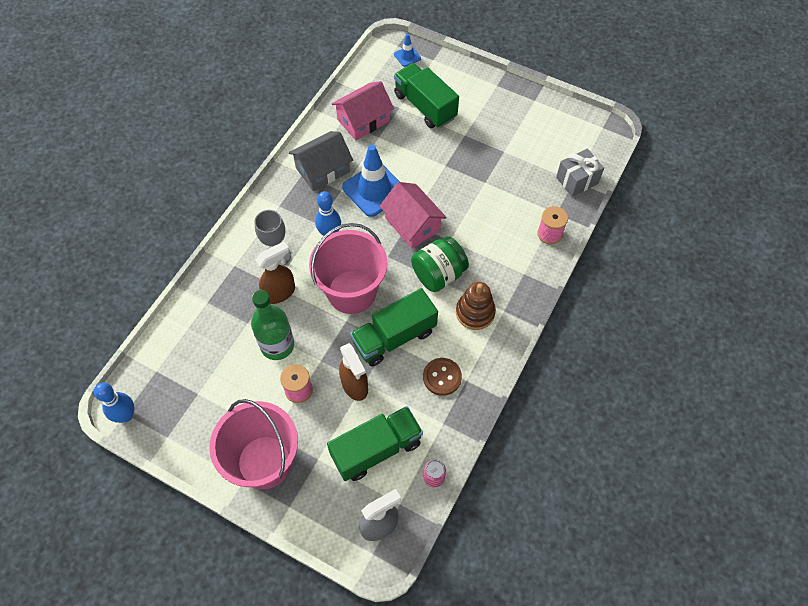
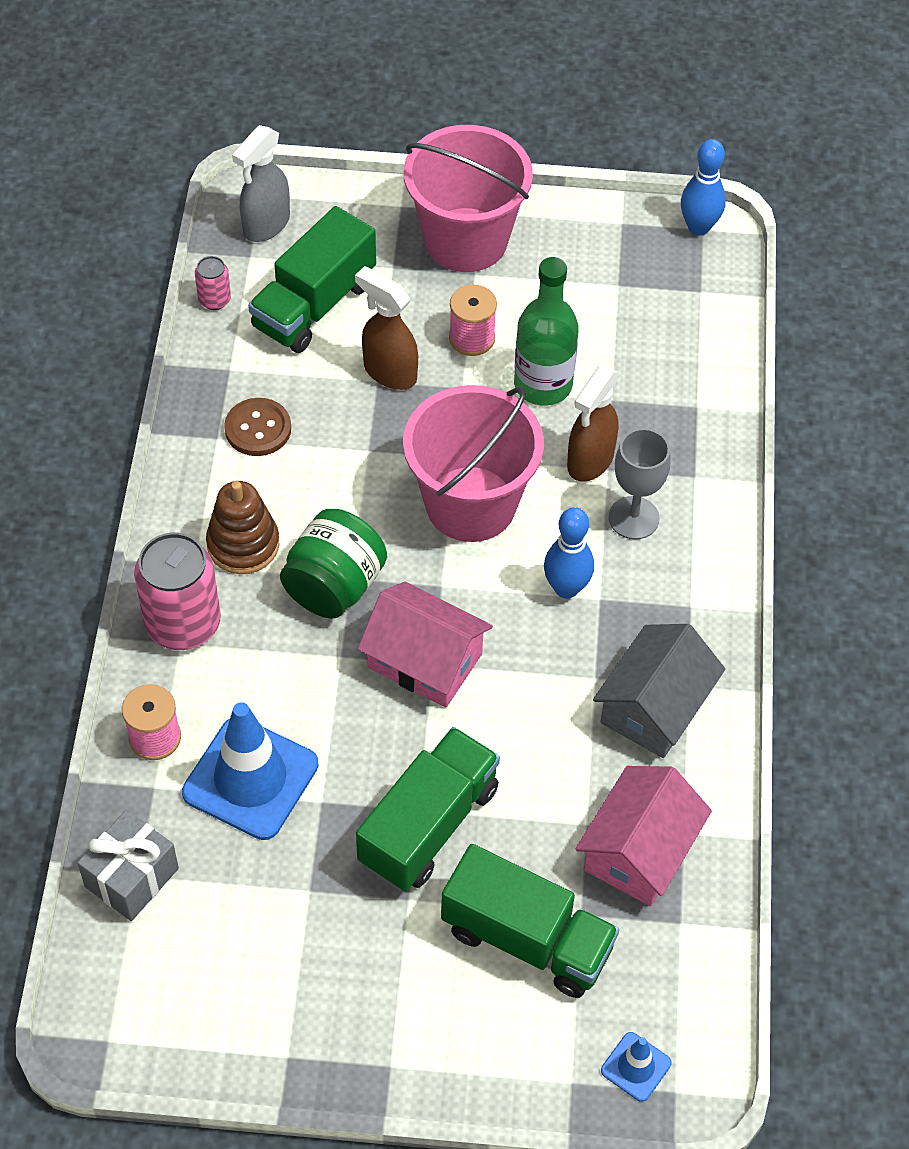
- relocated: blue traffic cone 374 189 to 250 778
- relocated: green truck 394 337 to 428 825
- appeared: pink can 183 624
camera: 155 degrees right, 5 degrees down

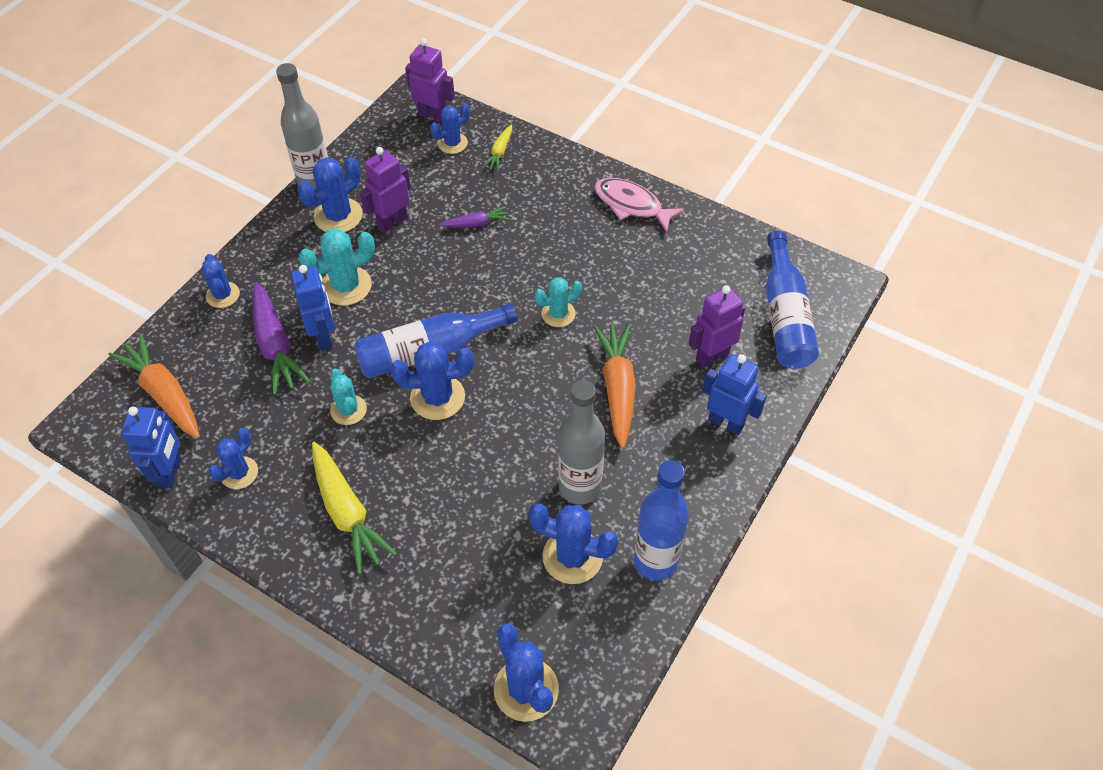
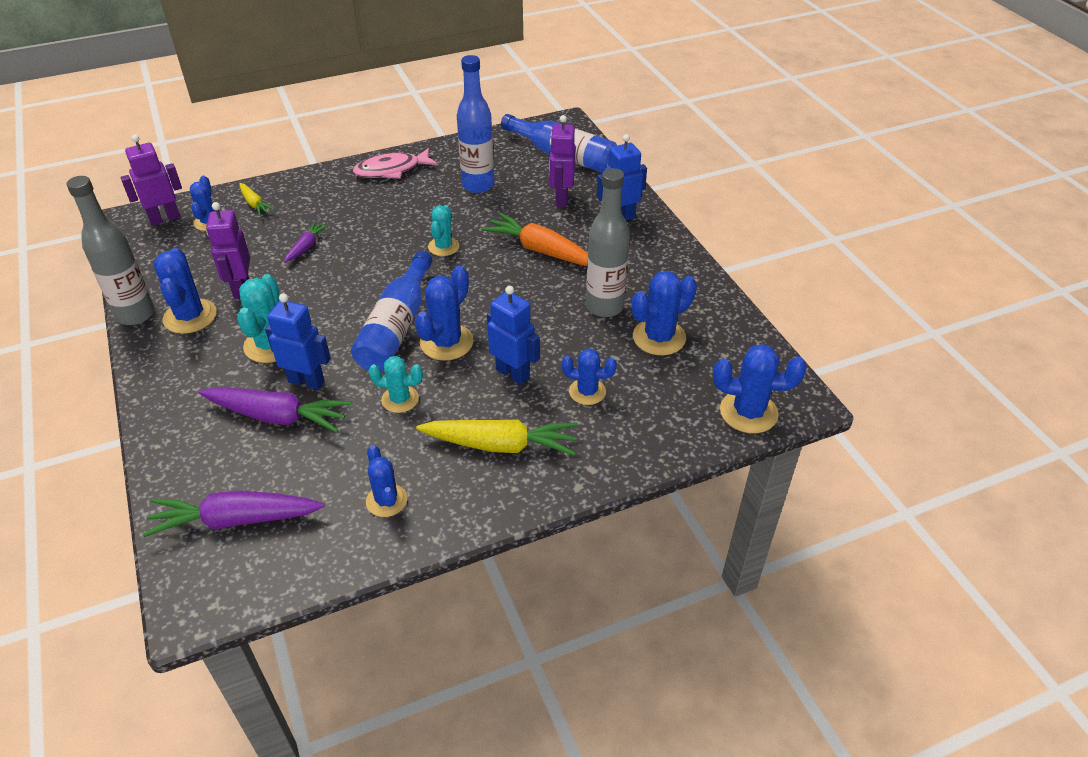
- relocated: blue cactus 223 295 to 587 392
- colour: orange carrot 164 394 to purple carrot 235 520
- relocated: blue robot 171 472 to 513 373
- relocated: blue bottle 655 561 to 478 185
camera: 55 degrees left, 10 degrees down

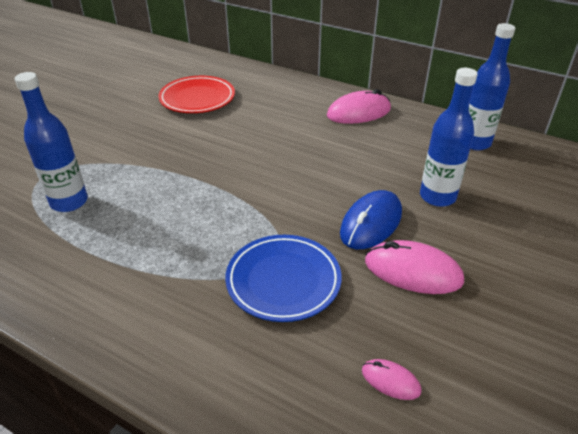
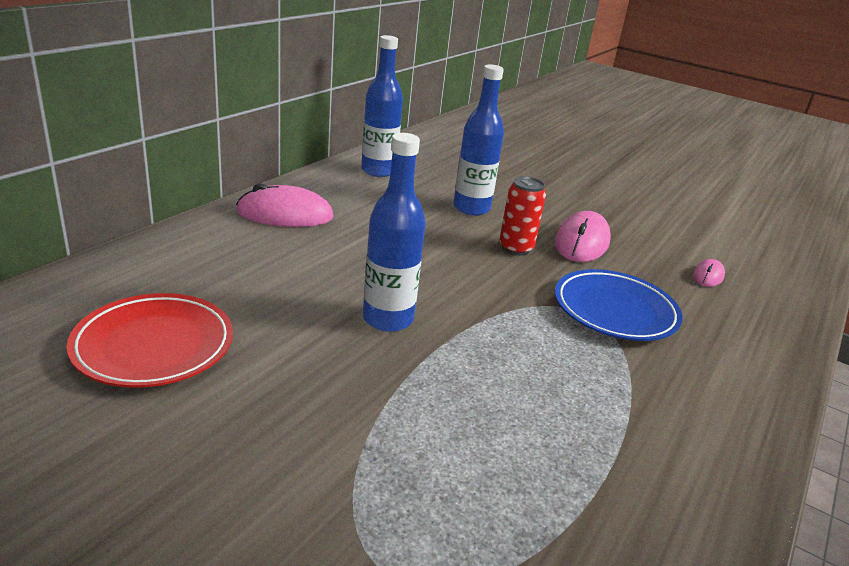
- relocated: blue bottle 69 202 to 388 319
- spun: pink mouse 358 112 = 285 214 75 degrees counterclockwise
- exchanged: blue mouse 371 223 to red can 515 248
camera: 90 degrees left, 10 degrees down

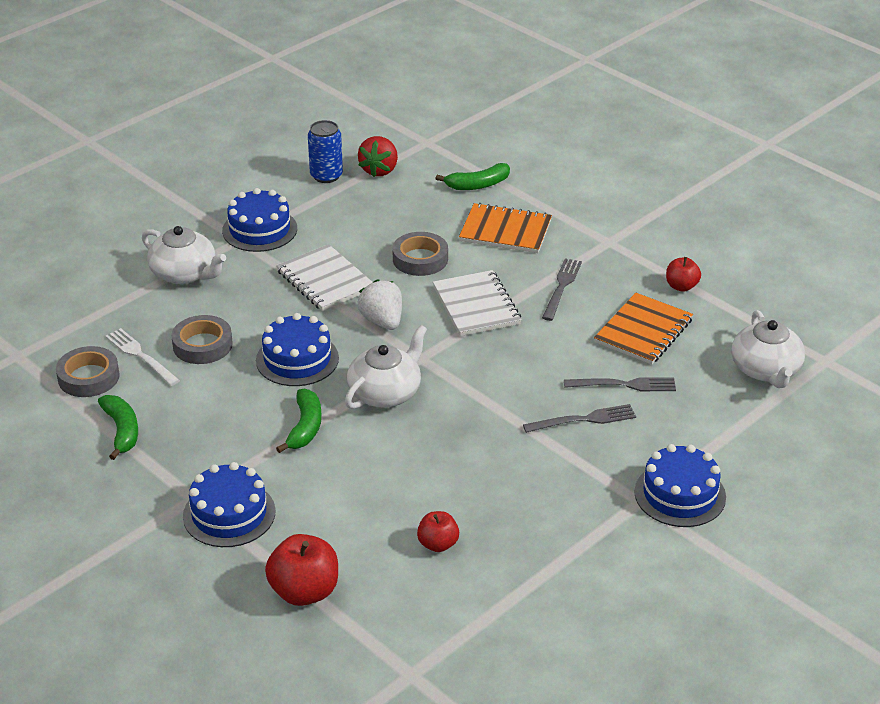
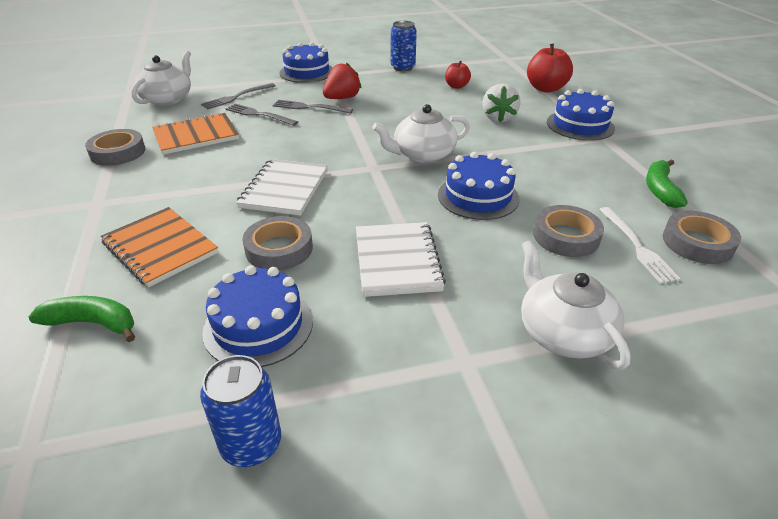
- relocated: red strawberry 379 170 to 342 98
- relocated: blue cake 259 229 to 258 326
- exchanged: red apple 681 286 to grey tape 118 152
- relocated: grey fork 562 287 to 236 97
- relocated: white strawberry 382 321 to 498 118
- missing: green banana 305 427
- appeared: blue can 403 67
camera: 150 degrees left, 0 degrees up

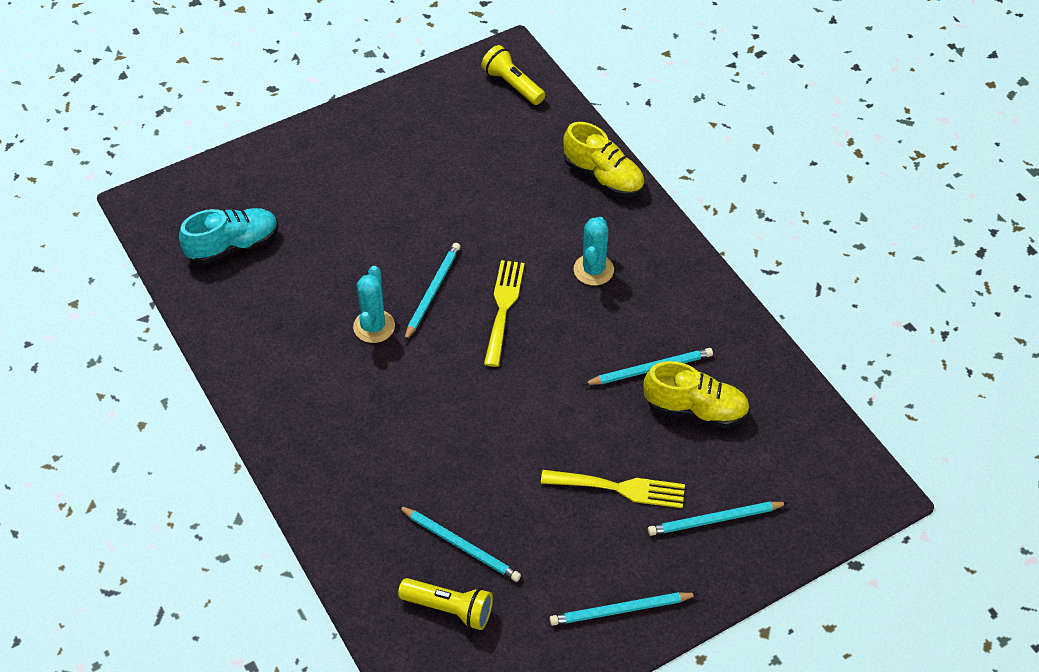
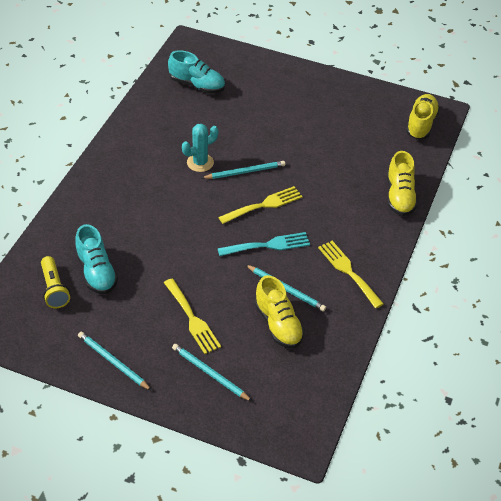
- exchanged: yellow flashlight 512 85 to yellow shoe 421 124
- missing: turquoise cactus 593 270
- exchanged: turquoise pencil 461 545 to turquoise shoe 96 272
- appeared: turquoise fork 268 245
- appeared: yellow fork 348 271
camera: 50 degrees right, 5 degrees down

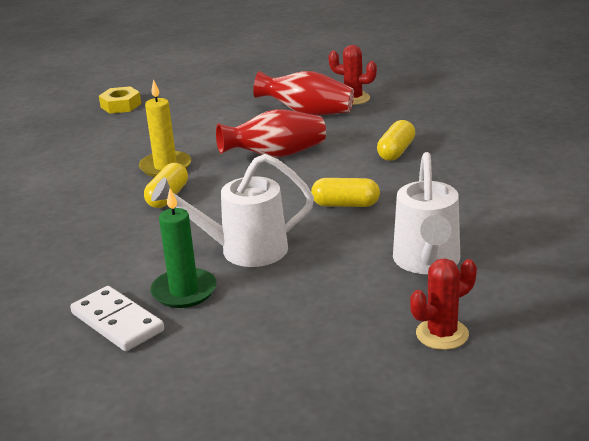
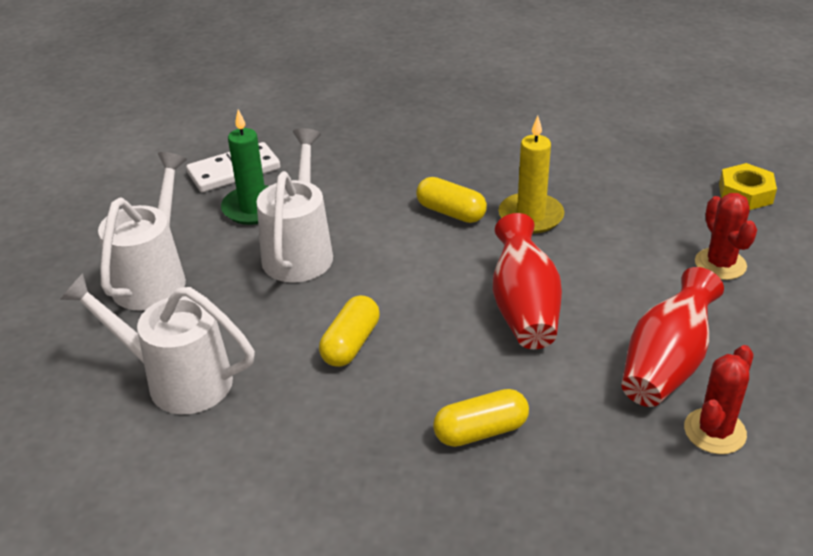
- spun: yellow capsule 396 151 = 481 431 60 degrees counterclockwise
- relocated: red cactus 442 334 to 720 264
- appeared: white watering can 154 277
camera: 105 degrees right, 10 degrees up

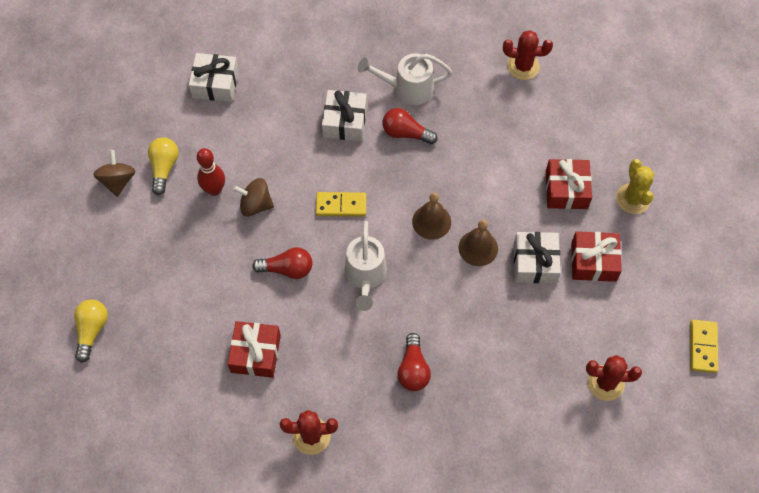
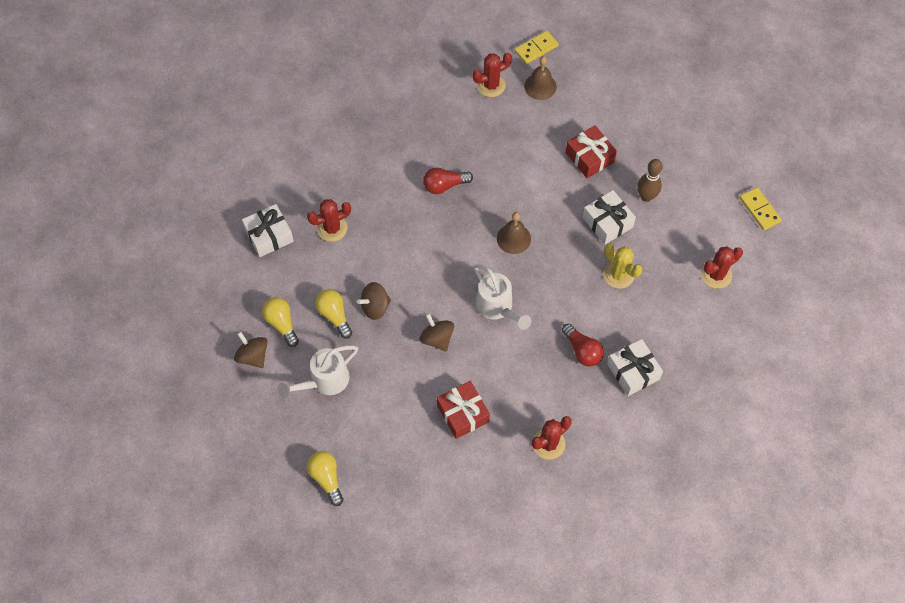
- relocated: white watering can 407 88 to 324 381
- relocated: white gift 345 121 to 633 371
- exchanged: red bowling pin 214 190 to yellow light bulb 334 315
- relocated: yellow cactus 633 199 to 618 275
- relocated: yellow domino 341 205 to 536 48
- relocated: brown bell 478 248 to 540 86
- exchanged: red gift 593 261 to brown bowling pin 646 196
- exchanged: red light bulb 287 269 to brown spinning top 437 338
- appeared: red cactus 332 228
camera: 35 degrees left, 0 degrees up

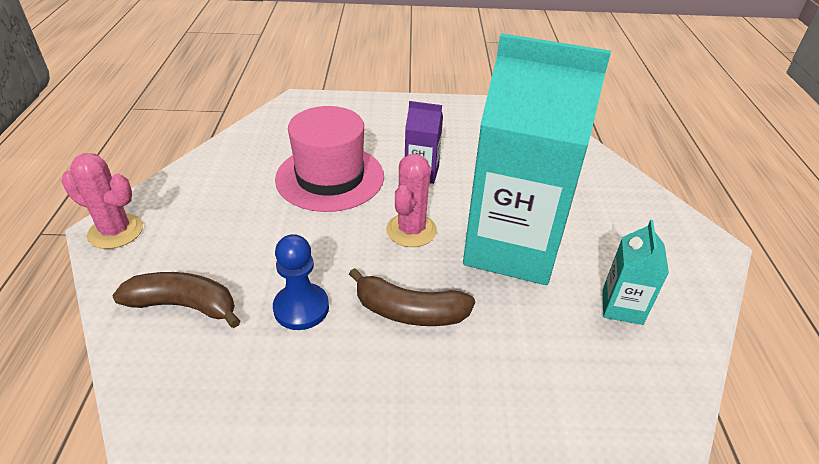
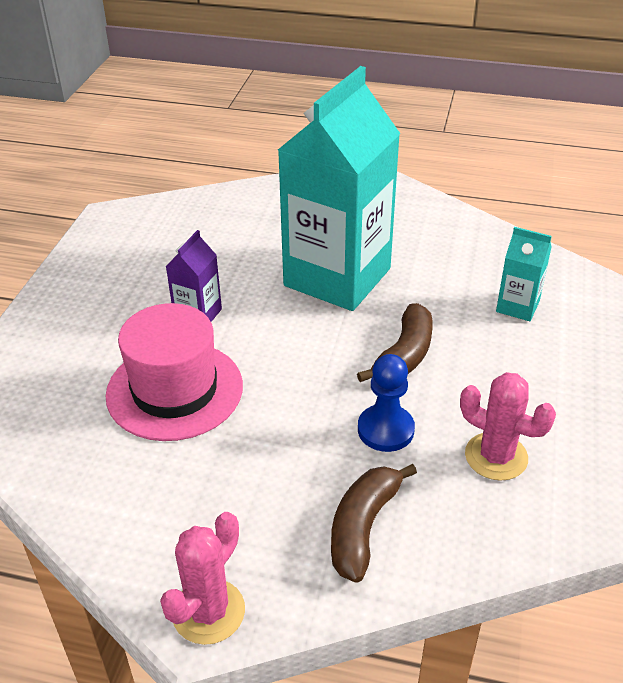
- relocated: pink cactus 411 230 to 496 456
- relocated: turquoise carton 622 307 to 517 306
camera: 75 degrees left, 0 degrees up

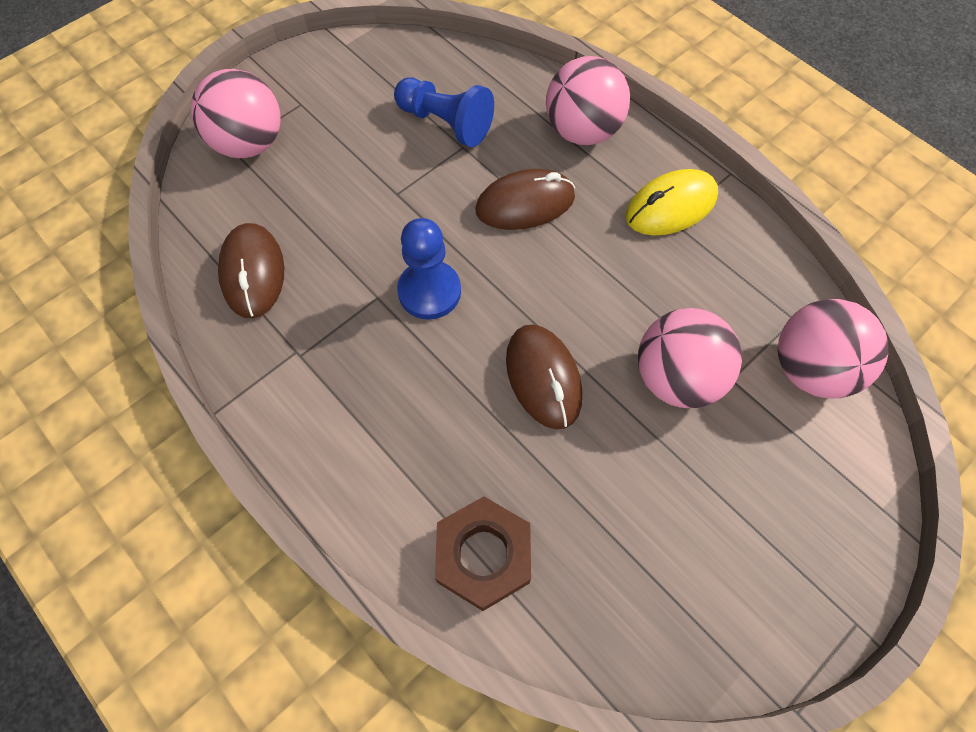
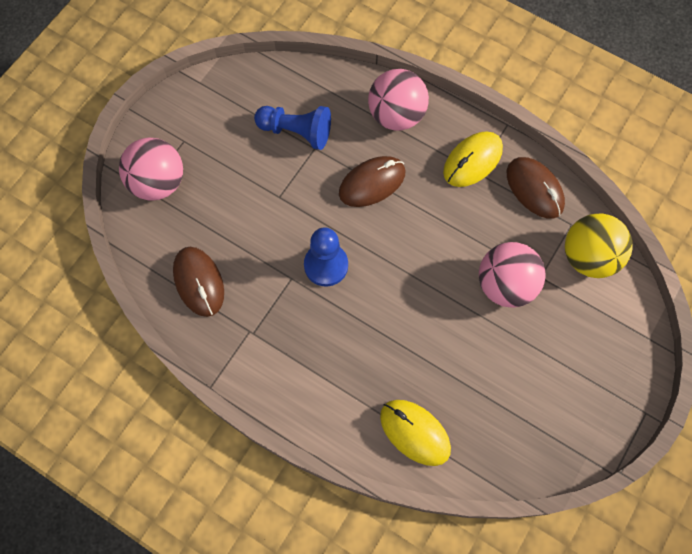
- colour: pink ball 810 369 to yellow ball 588 257
- relocated: brown mouse 543 378 to 534 189
- exchanged: brown nut 483 556 to yellow mouse 415 432
camera: 15 degrees left, 5 degrees up

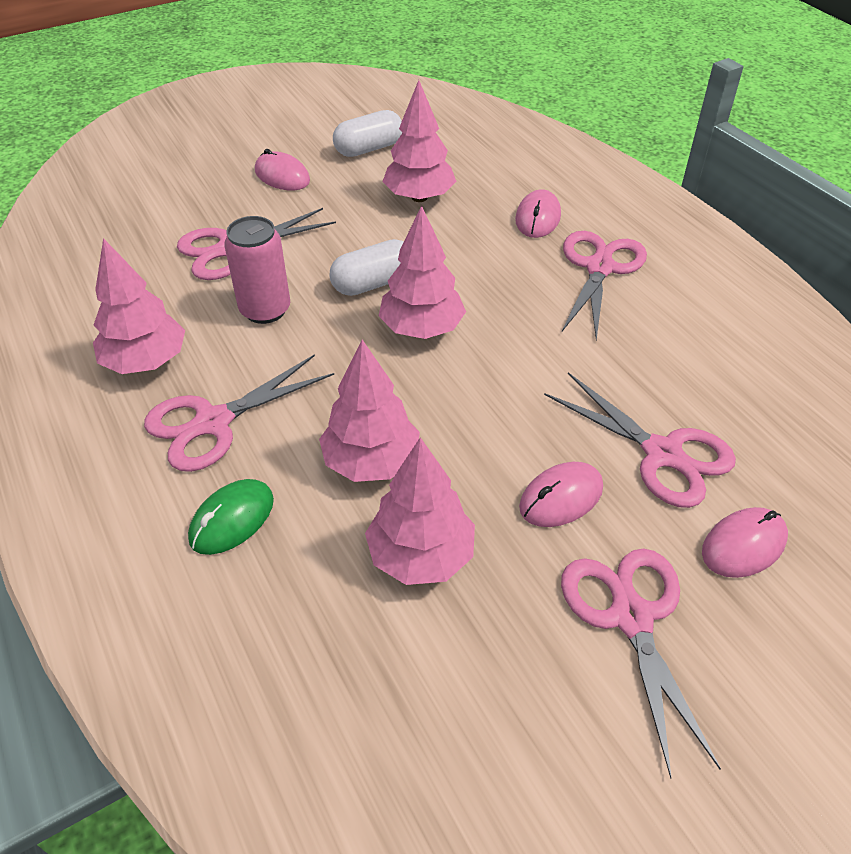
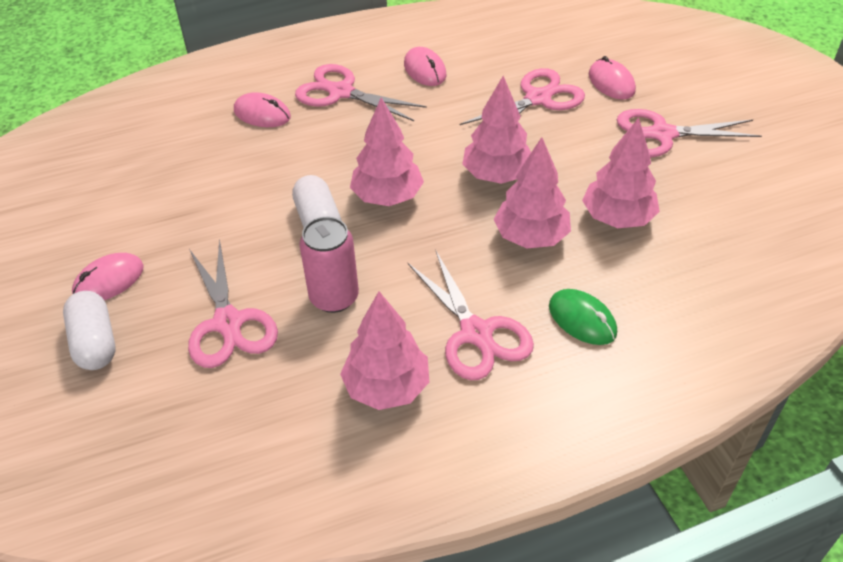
- relocated: pink tree 419 197 to 497 175
- relocated: white capsule 369 148 to 95 342
- relocated: pink mouse 561 497 to 425 70
camera: 80 degrees left, 0 degrees up

